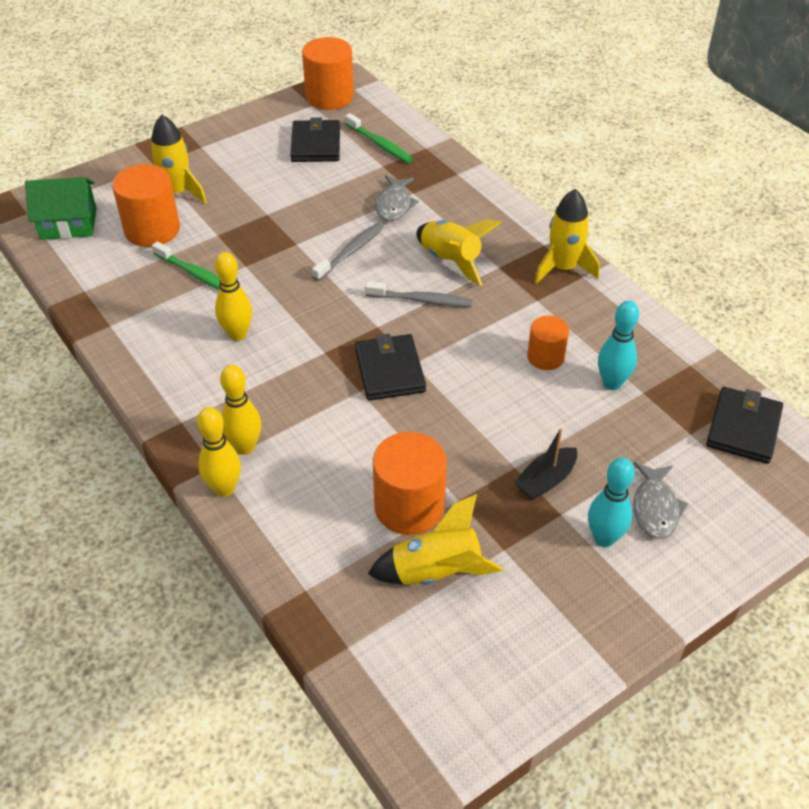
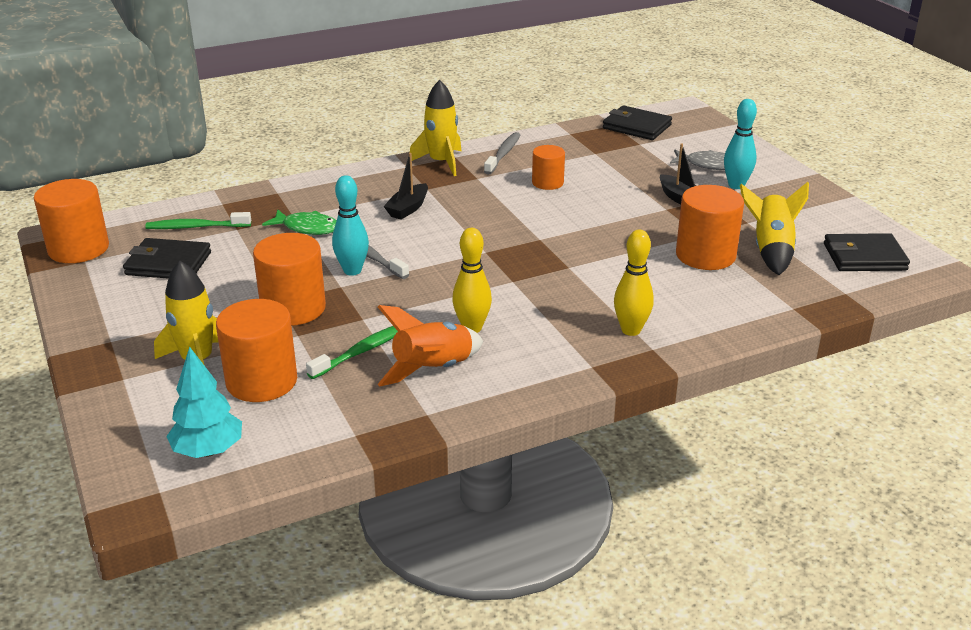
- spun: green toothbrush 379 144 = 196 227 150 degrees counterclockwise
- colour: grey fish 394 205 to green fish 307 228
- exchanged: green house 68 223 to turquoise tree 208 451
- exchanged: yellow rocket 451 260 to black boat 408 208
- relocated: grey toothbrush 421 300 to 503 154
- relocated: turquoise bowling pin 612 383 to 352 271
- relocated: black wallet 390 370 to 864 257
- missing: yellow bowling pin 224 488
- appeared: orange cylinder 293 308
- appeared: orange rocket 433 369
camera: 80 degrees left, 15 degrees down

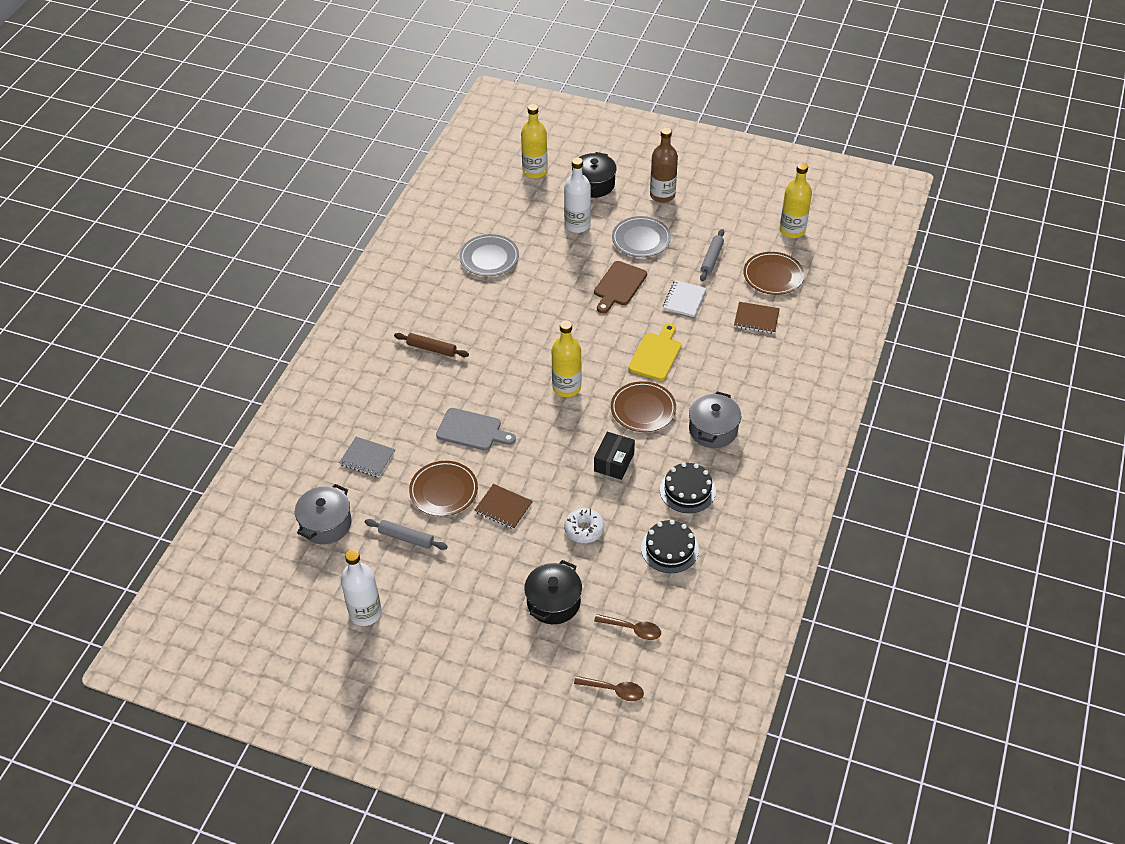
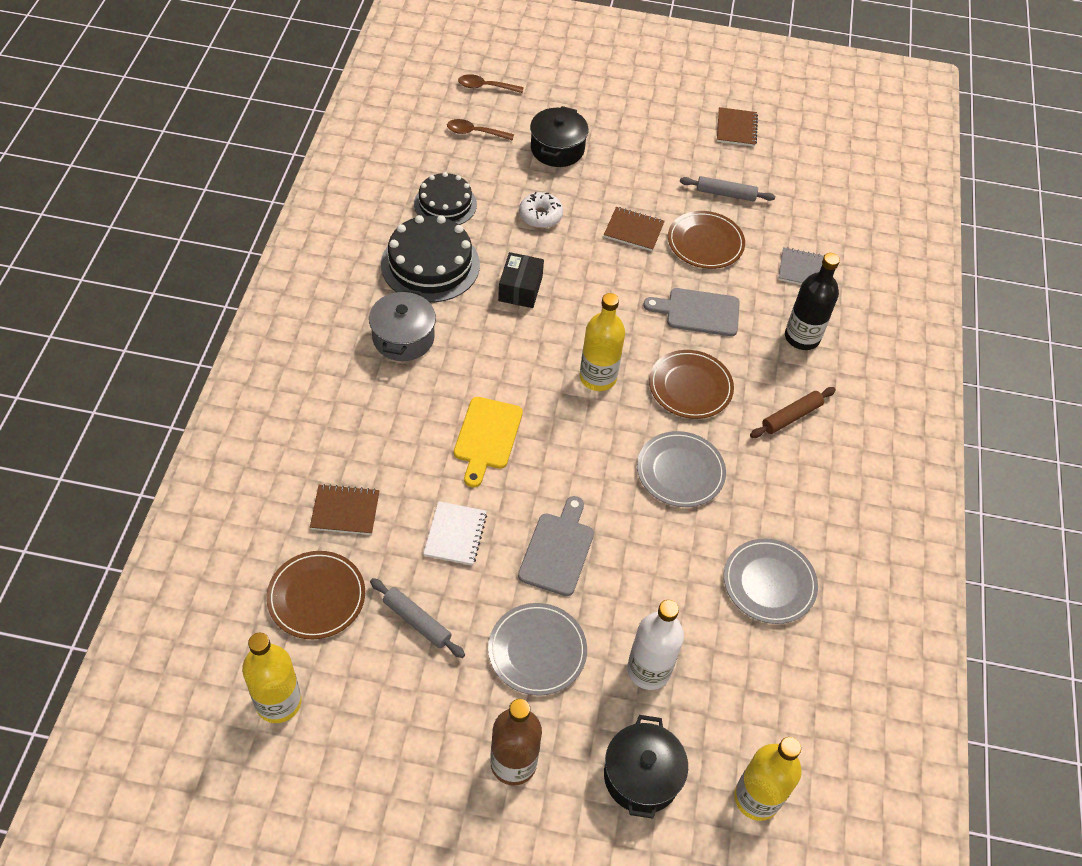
- spun: grey rolling pin 711 259 = 417 621 60 degrees counterclockwise
- colour: brown cutting board 619 286 to grey cutting board 557 550
- spun: brown rolling pin 431 348 = 791 417 45 degrees counterclockwise
- relocated: brown plate 643 409 to 690 387
- size: black cake 687 490 = 430 264 x1.51
- missing: grey pot 326 524
- exchanged: white bottle 365 613 to brown notebook 736 128
- appeared: black bottle 802 337
- appeared: grey plate 680 471
camera: 165 degrees right, 5 degrees up

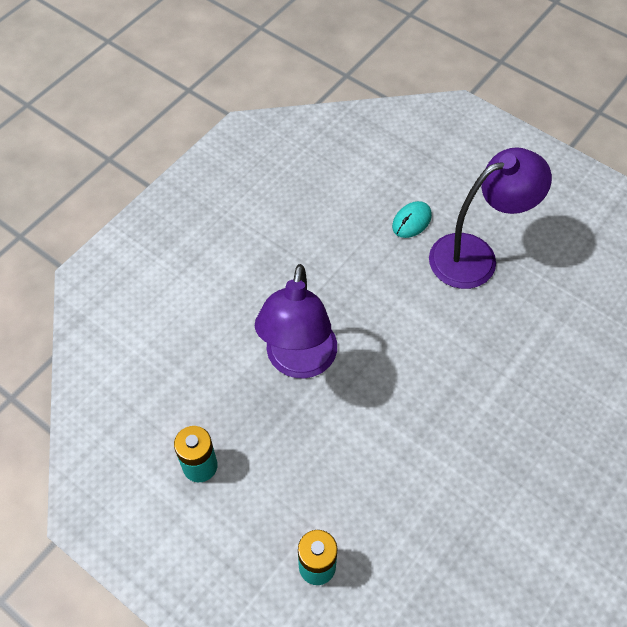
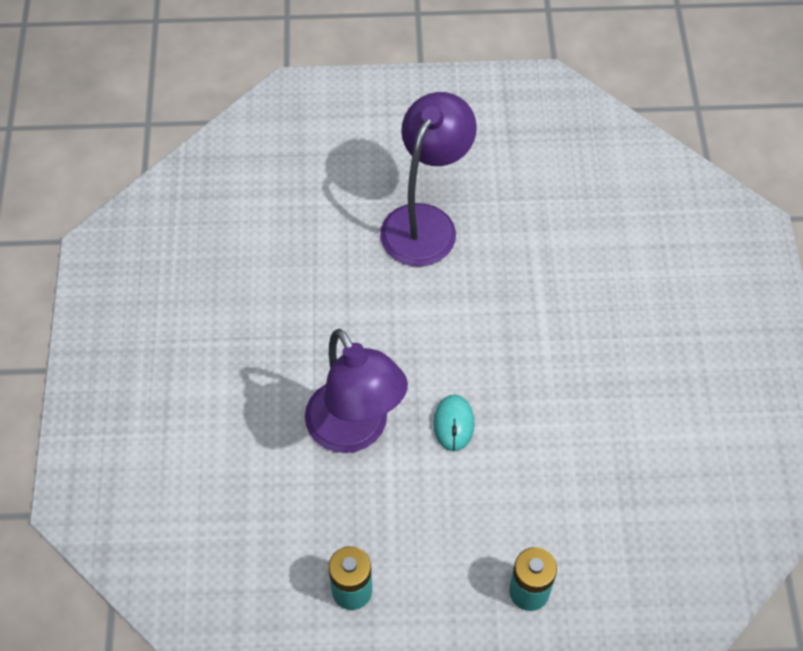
- relocated: turquoise mouse 411 221 to 453 424
camera: 40 degrees left, 0 degrees up

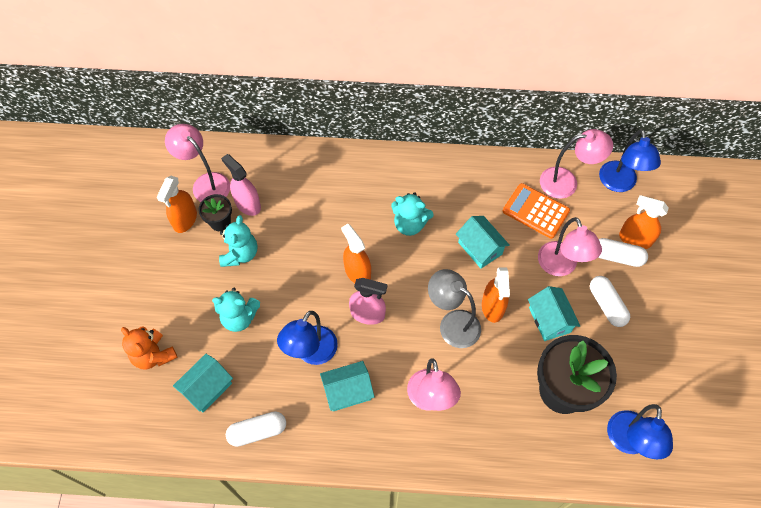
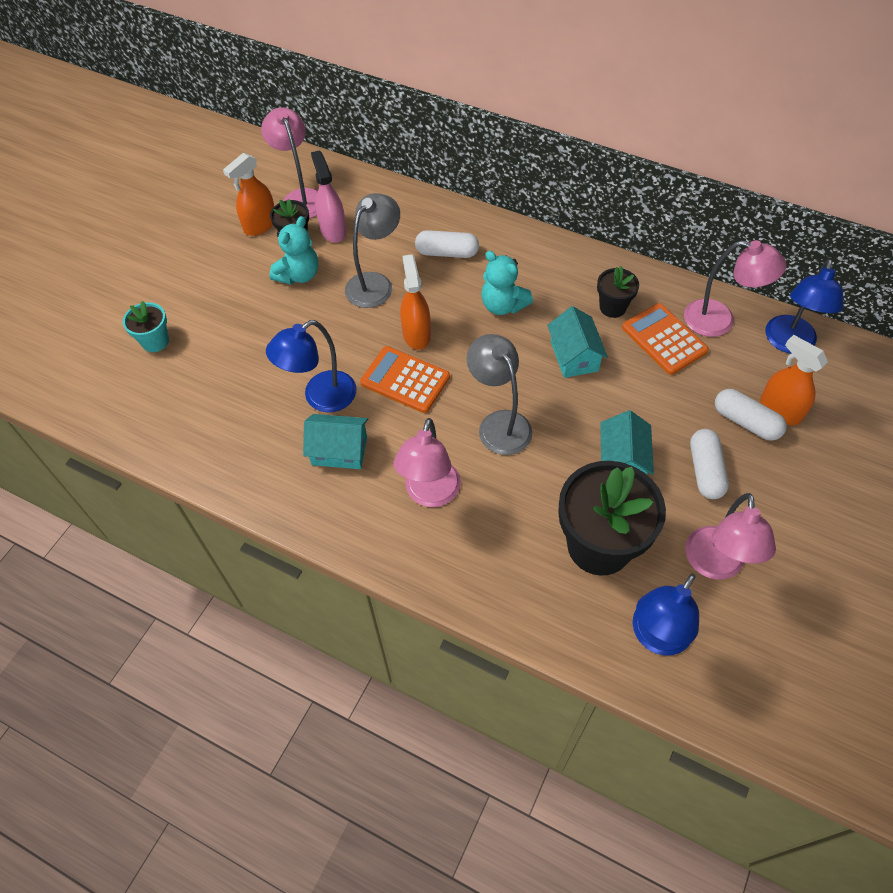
- relocated: pink lamp 560 266 to 715 565
- missing: orange spray bottle 492 307
- exchanged: pink spray bottle 367 314 to orange calculator 405 380
- missing: turquoise teddy bear 239 317
- exchanged: orange teddy bear 154 355 to turquoise flower pot 155 341
- missing: turquoise house 207 388
- relocated: white capsule 257 431 to 447 253
- appeared: grey lamp 375 283
- appeared: black flower pot 612 307
camera: 25 degrees right, 5 degrees down

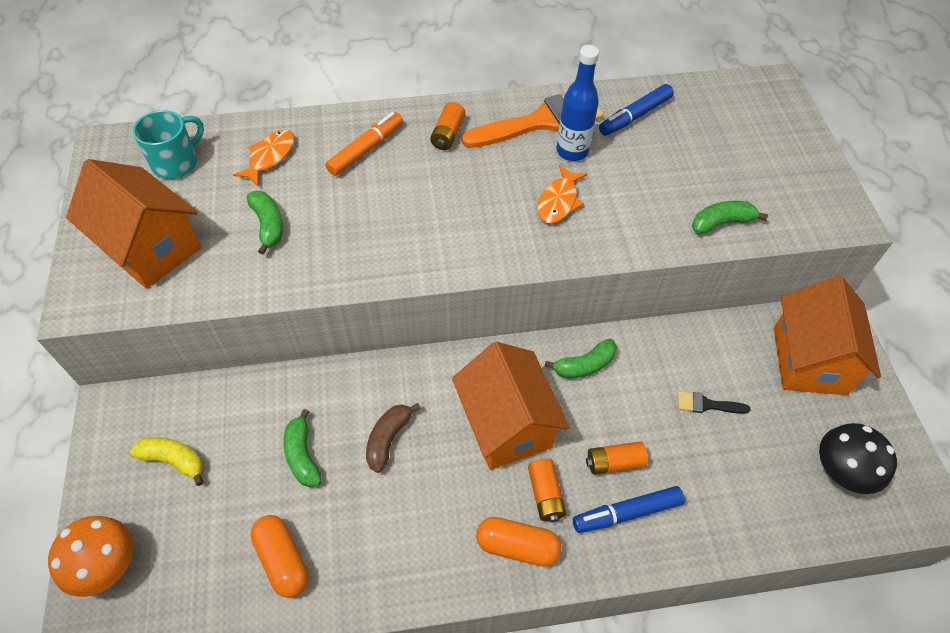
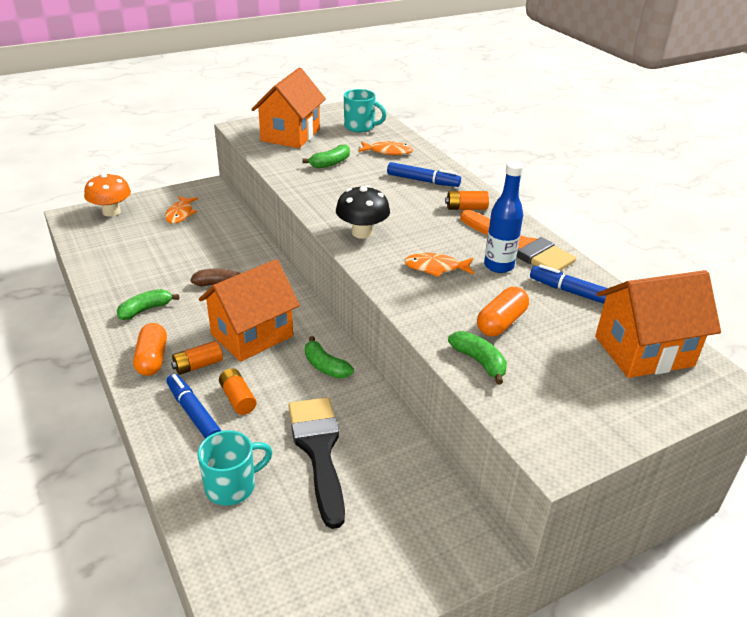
- colour: orange marker 366 149 to blue marker 423 181
- relocated: orange house 809 360 to 643 351
- size: black brush 706 404 = 318 450 x2.26
- relocated: green banana 302 456 to 145 310
- relocated: black mushroom 841 471 to 362 233
- exchanged: yellow banana 174 460 to orange fish 180 214
- relocated: orange capsule 283 560 to 501 323
- appeared: turquoise mug 232 486
camera: 70 degrees right, 20 degrees down

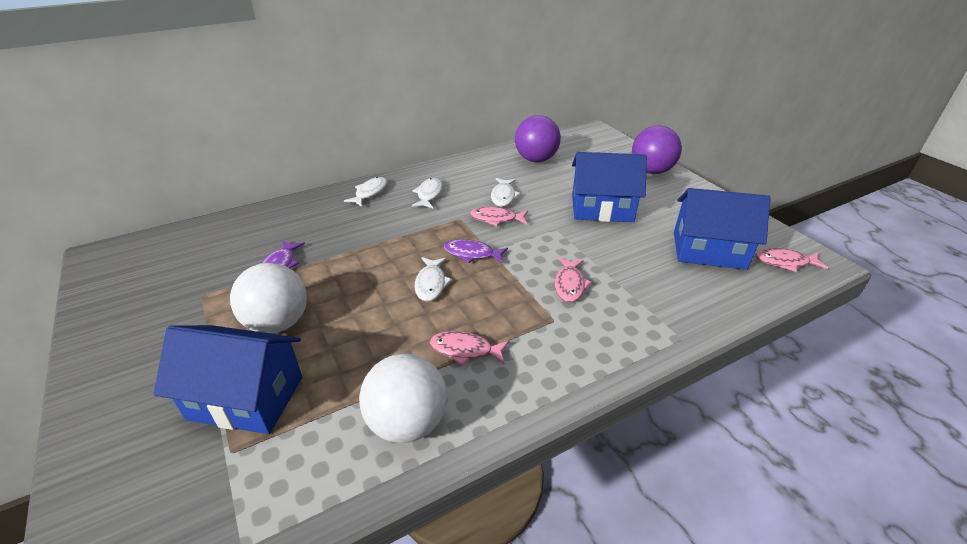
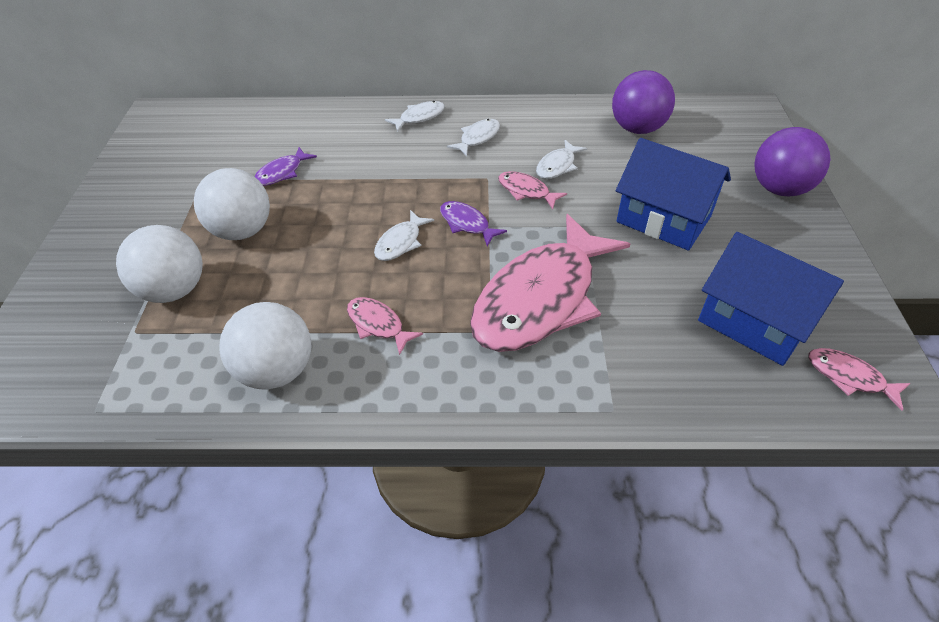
- size: pink fish 569 285 = 541 298 x2.44
- exchanged: blue house 246 398 to white ball 174 290
camera: 30 degrees right, 10 degrees up

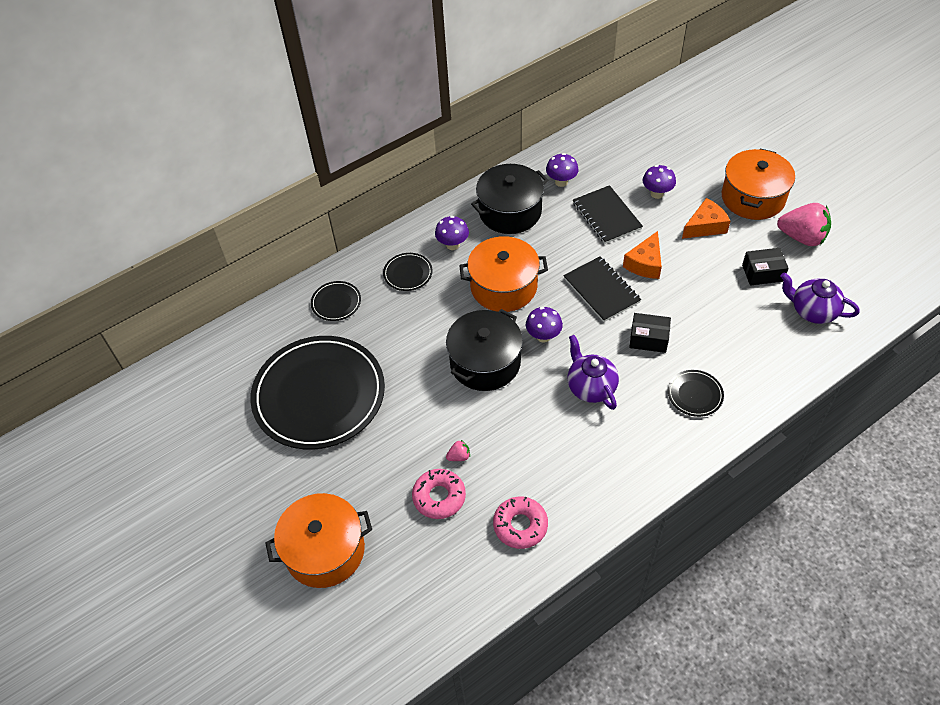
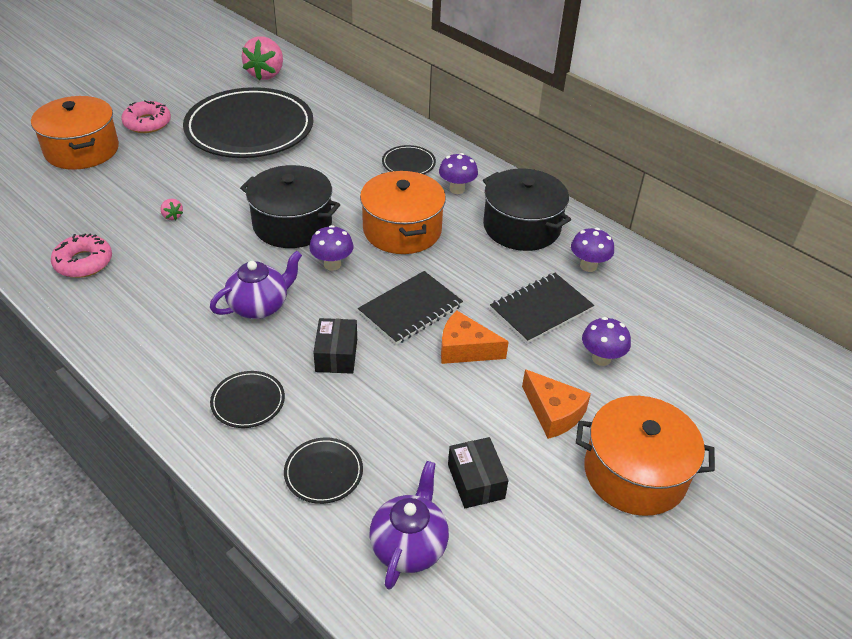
- relocated: pink strawberry 802 237 to 266 74
- relocated: black plate 336 302 to 323 472
- relocated: pink donut 439 497 to 147 123
camera: 75 degrees right, 10 degrees down

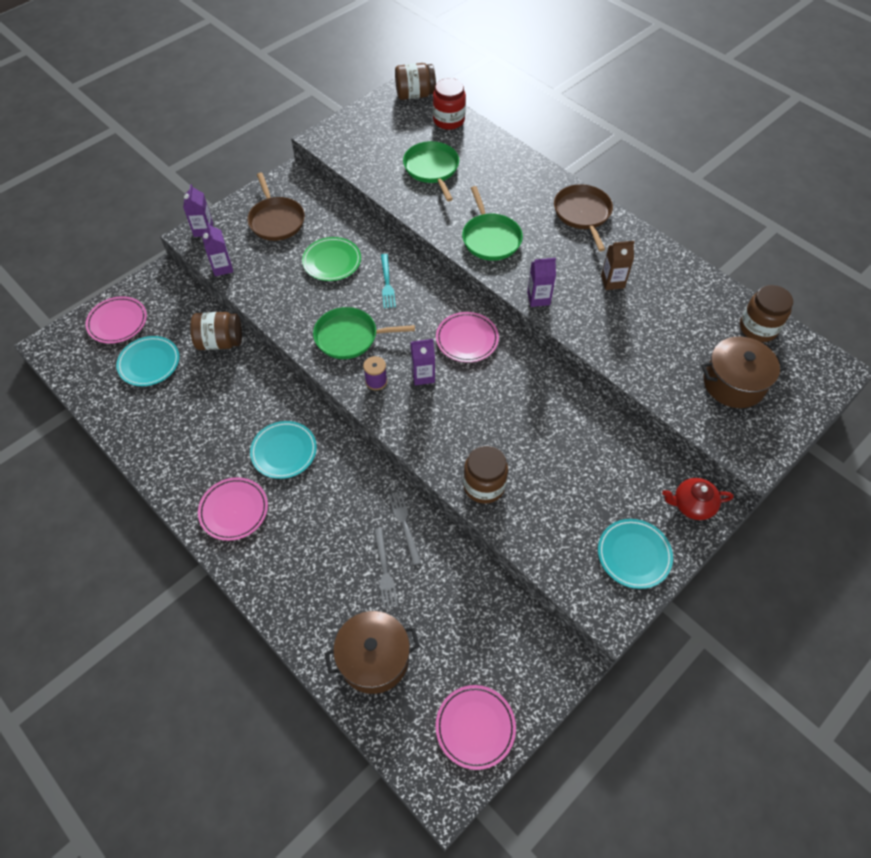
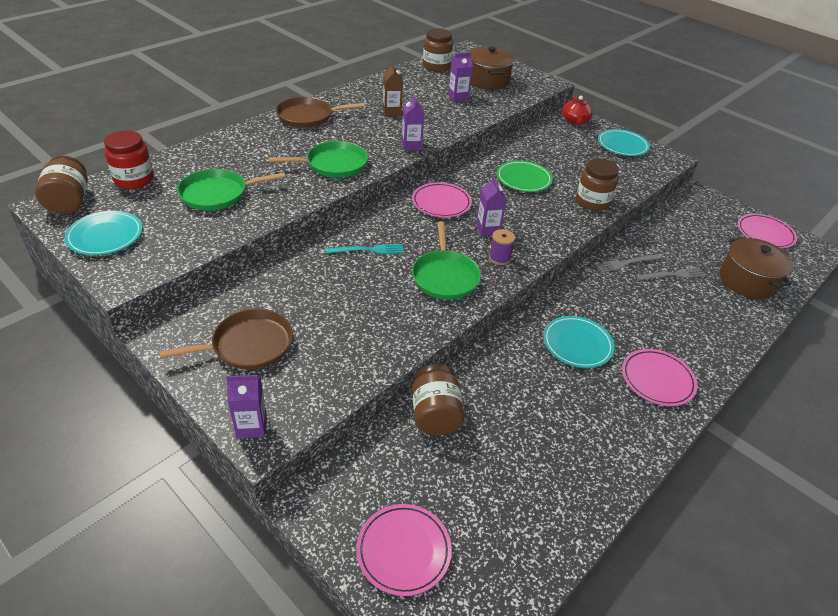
- relocated: purple carton 222 267 to 458 97
- relocated: green plate 332 261 to 523 179
- relocated: turquoise plate 149 363 to 105 236
camera: 95 degrees left, 15 degrees down

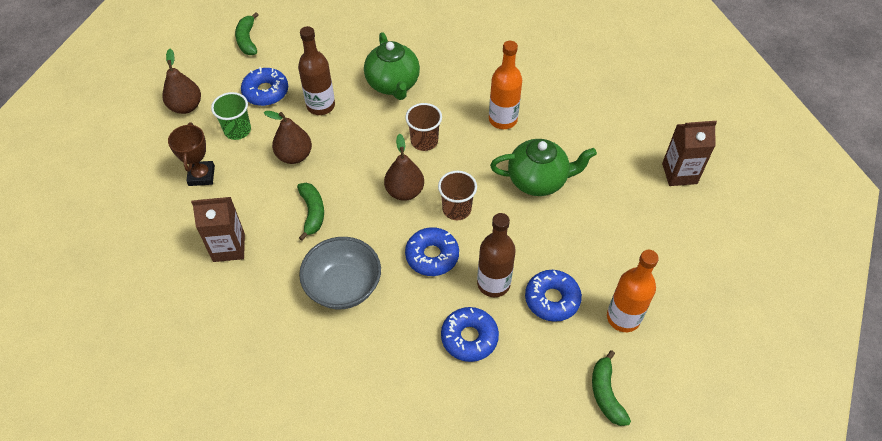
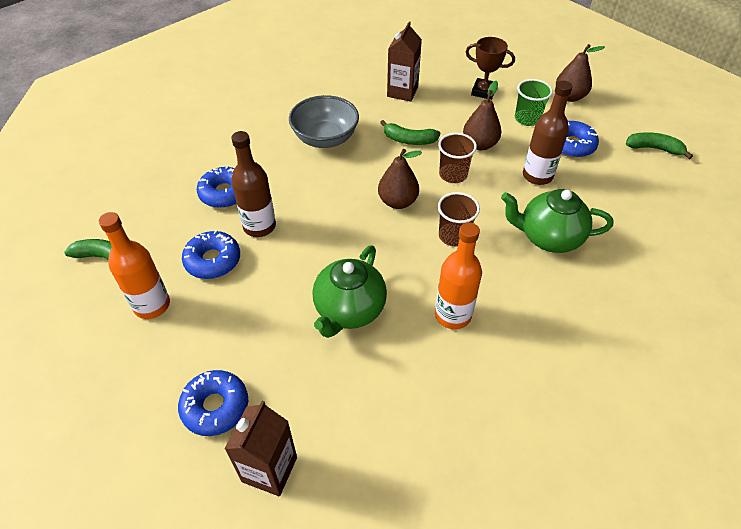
- relocated: brown cup 456 209 to 453 174
- relocated: blue donut 432 256 to 215 407
camera: 115 degrees right, 5 degrees down

